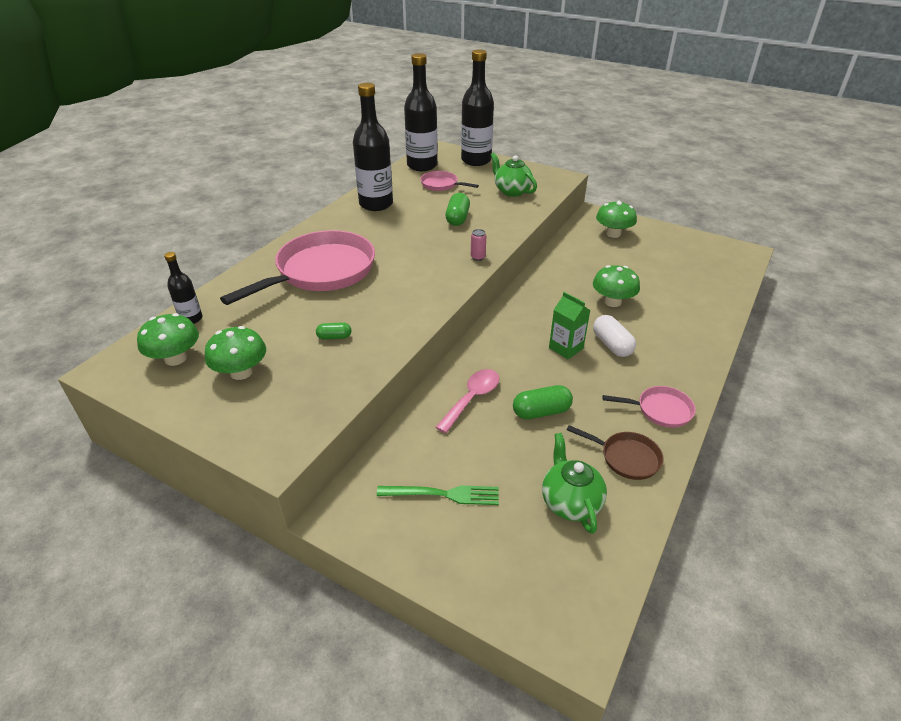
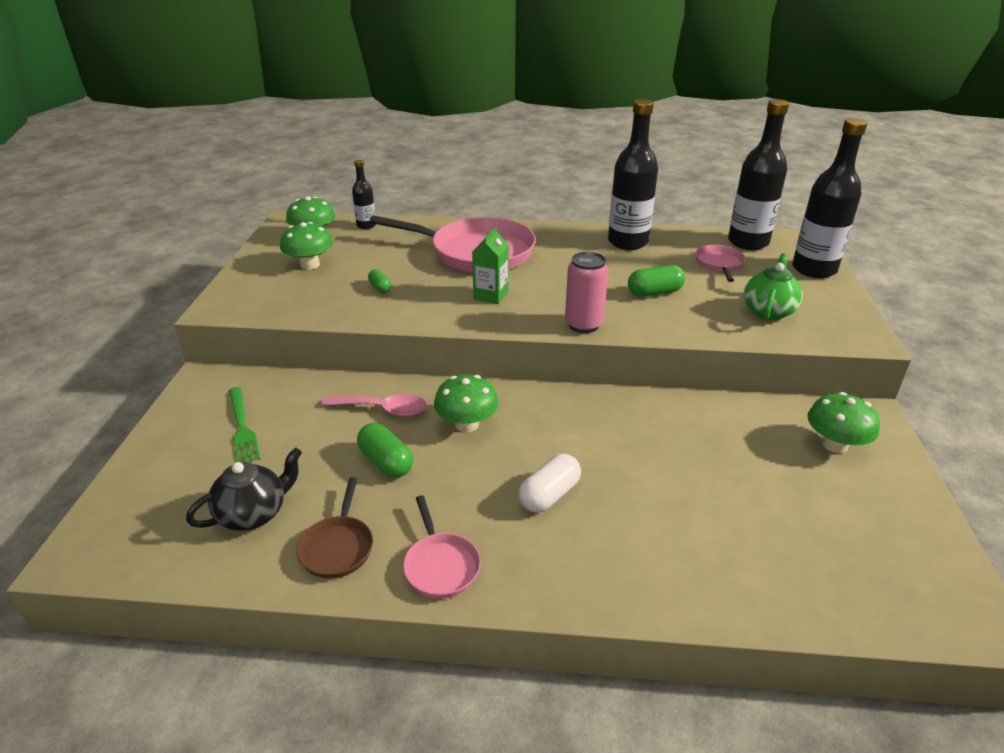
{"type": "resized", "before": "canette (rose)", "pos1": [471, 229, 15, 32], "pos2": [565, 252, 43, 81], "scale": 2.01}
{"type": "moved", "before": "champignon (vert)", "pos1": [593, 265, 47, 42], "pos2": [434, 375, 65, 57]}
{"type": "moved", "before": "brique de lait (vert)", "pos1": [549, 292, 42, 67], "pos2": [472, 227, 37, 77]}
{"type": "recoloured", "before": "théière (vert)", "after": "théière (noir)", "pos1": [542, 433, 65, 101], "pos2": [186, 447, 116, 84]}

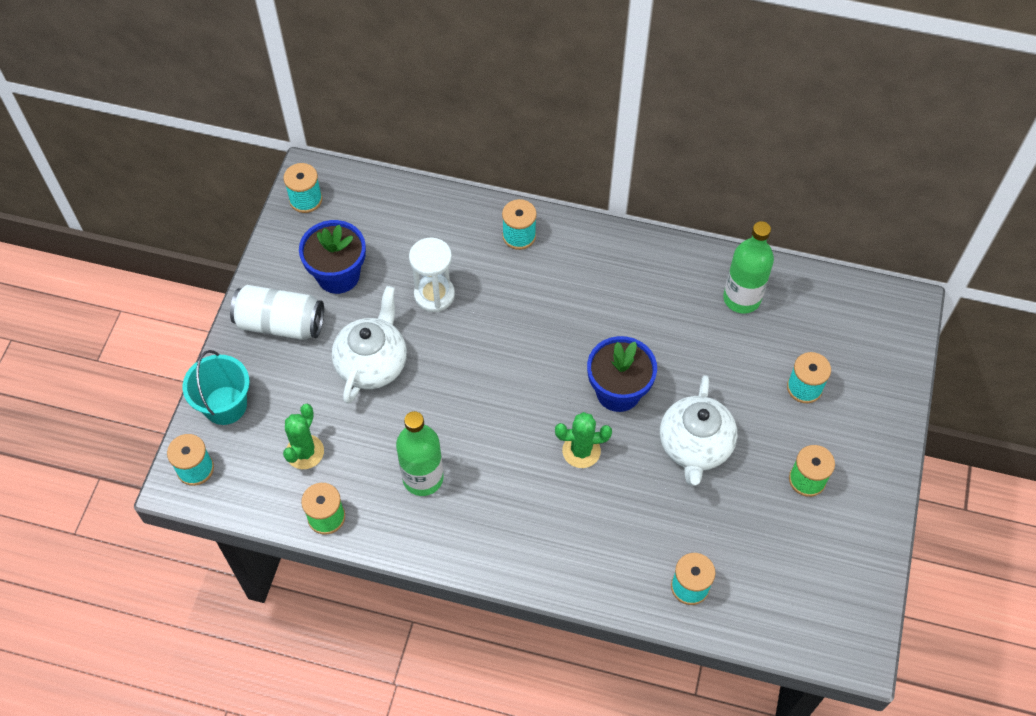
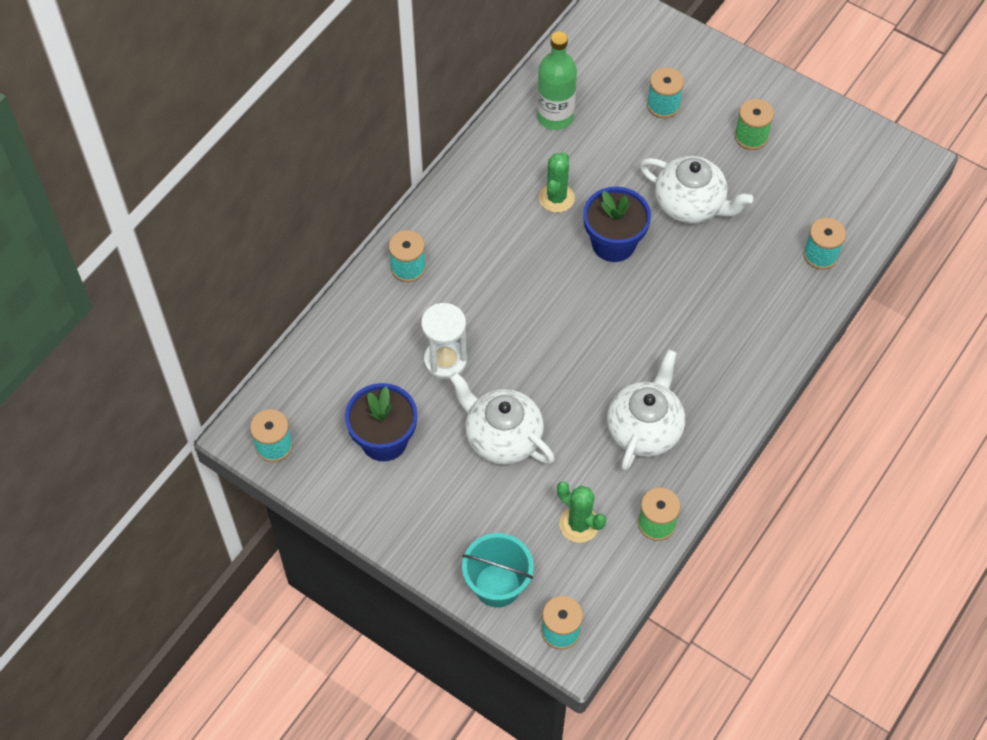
{"type": "removed", "before": "canette (blanc)", "pos1": [230, 285, 94, 55]}
{"type": "replaced", "before": "bouteille (vert)", "after": "théière (blanc)", "pos1": [396, 411, 48, 85], "pos2": [607, 350, 78, 121]}
{"type": "moved", "before": "cactus (vert)", "pos1": [555, 412, 57, 56], "pos2": [539, 152, 36, 61]}

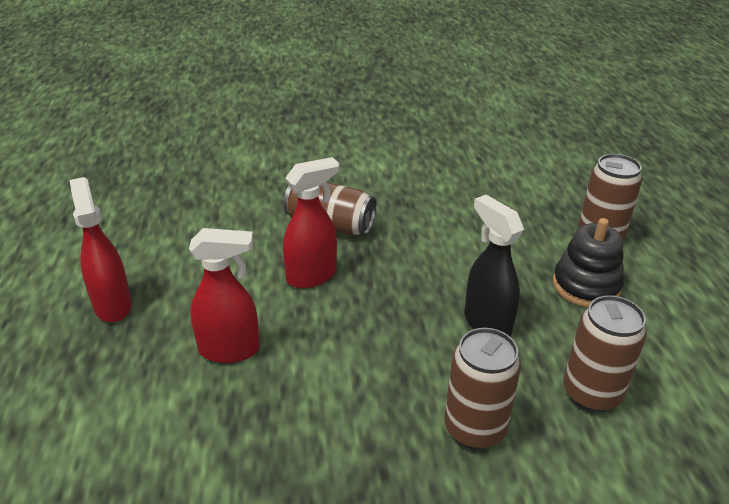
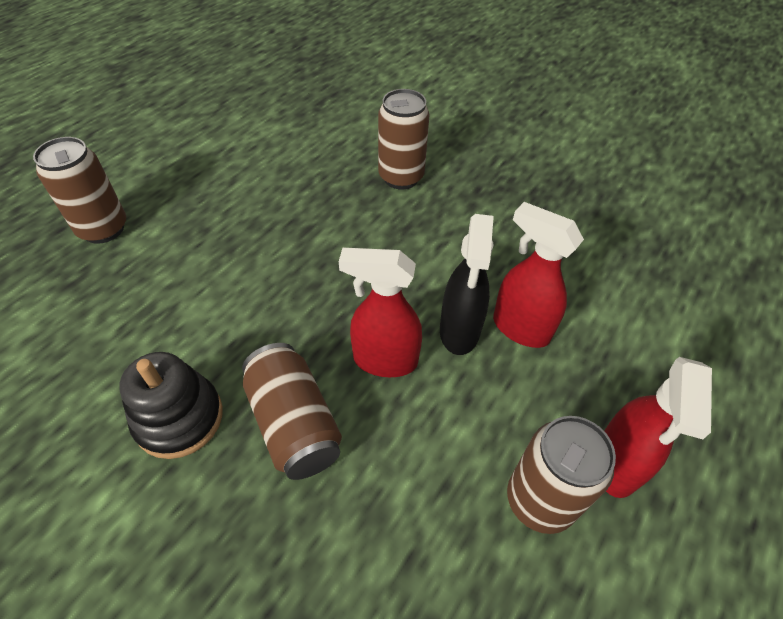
{"type": "moved", "before": "vaporisateur (noir)", "pos1": [464, 195, 60, 141], "pos2": [440, 214, 54, 141]}
{"type": "moved", "before": "jouet à empiler (noir)", "pos1": [553, 218, 71, 90], "pos2": [119, 352, 104, 107]}
{"type": "moved", "before": "canette (marron)", "pos1": [563, 295, 84, 118], "pos2": [507, 416, 109, 118]}

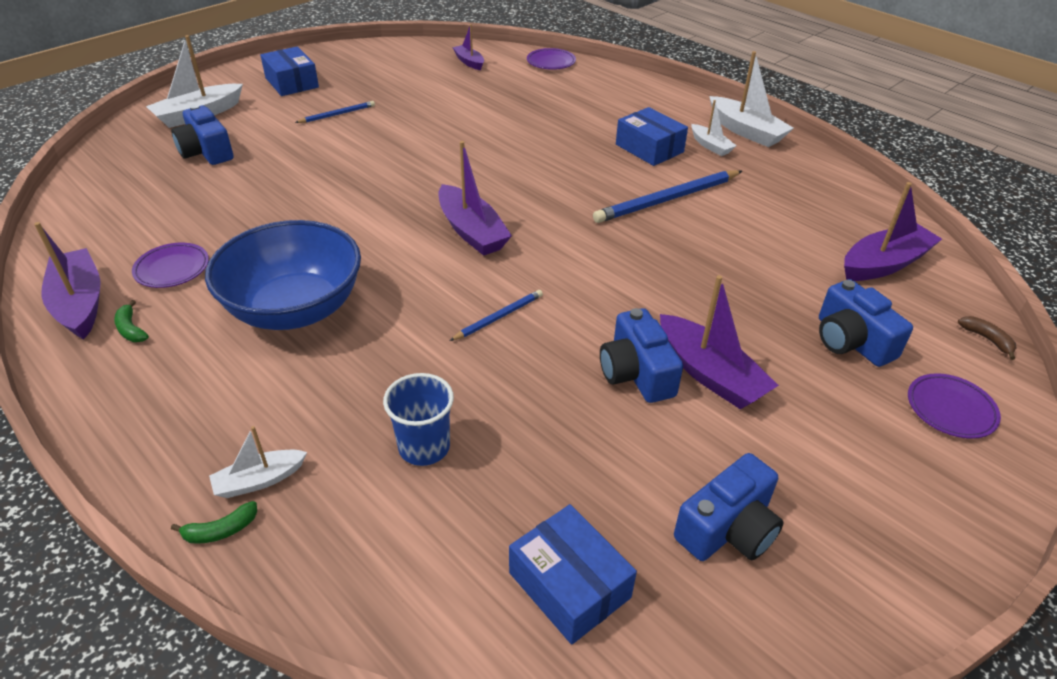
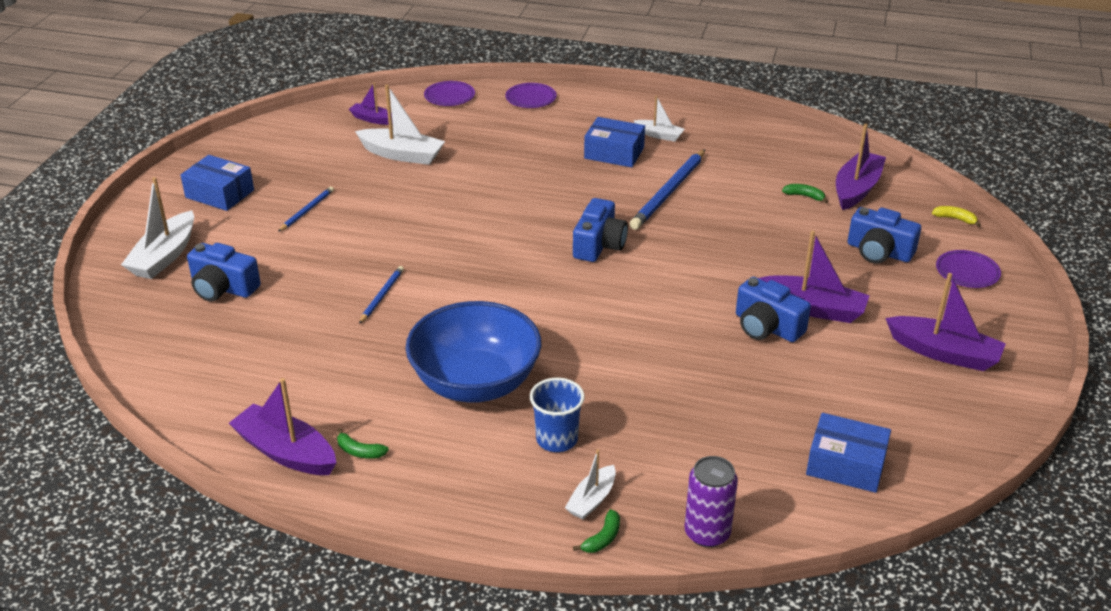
{"type": "moved", "before": "bateau (blanc)", "pos1": [709, 51, 85, 96], "pos2": [355, 85, 90, 80]}
{"type": "moved", "before": "bateau (violet)", "pos1": [438, 141, 74, 115], "pos2": [885, 273, 121, 98]}
{"type": "moved", "before": "assiette (violet)", "pos1": [132, 243, 77, 45], "pos2": [505, 83, 52, 25]}
{"type": "moved", "before": "crayon (bleu)", "pos1": [450, 290, 93, 51], "pos2": [359, 266, 45, 58]}
{"type": "recoloured", "before": "banane (marron)", "after": "banane (jaune)", "pos1": [958, 316, 58, 44], "pos2": [932, 206, 49, 21]}
{"type": "moved", "before": "gobelet (bleu)", "pos1": [383, 373, 71, 93], "pos2": [530, 378, 55, 74]}
{"type": "moved", "before": "appareil photo (bleu)", "pos1": [674, 453, 109, 108], "pos2": [573, 198, 55, 64]}
{"type": "added", "after": "banane (vert)", "pos2": [782, 184, 46, 19]}
{"type": "added", "after": "canette (violet)", "pos2": [684, 456, 54, 91]}

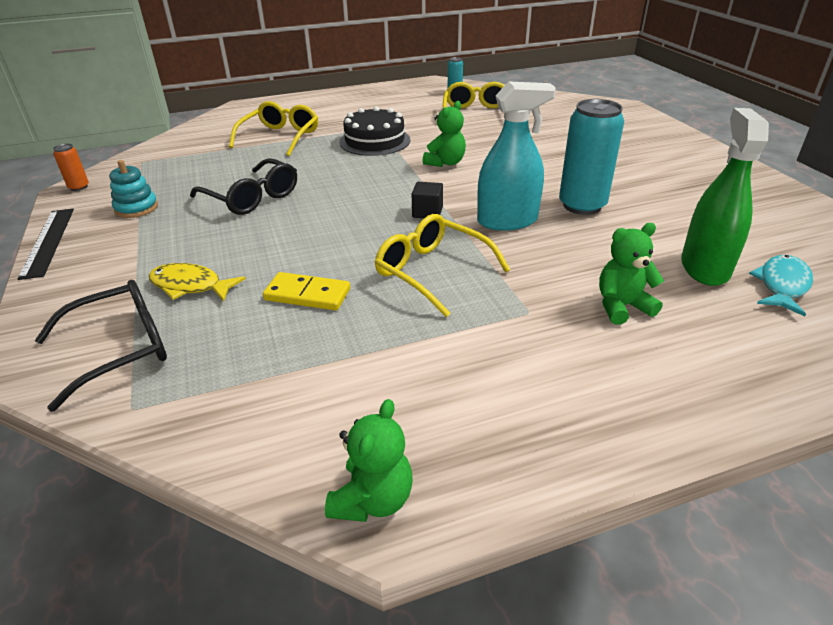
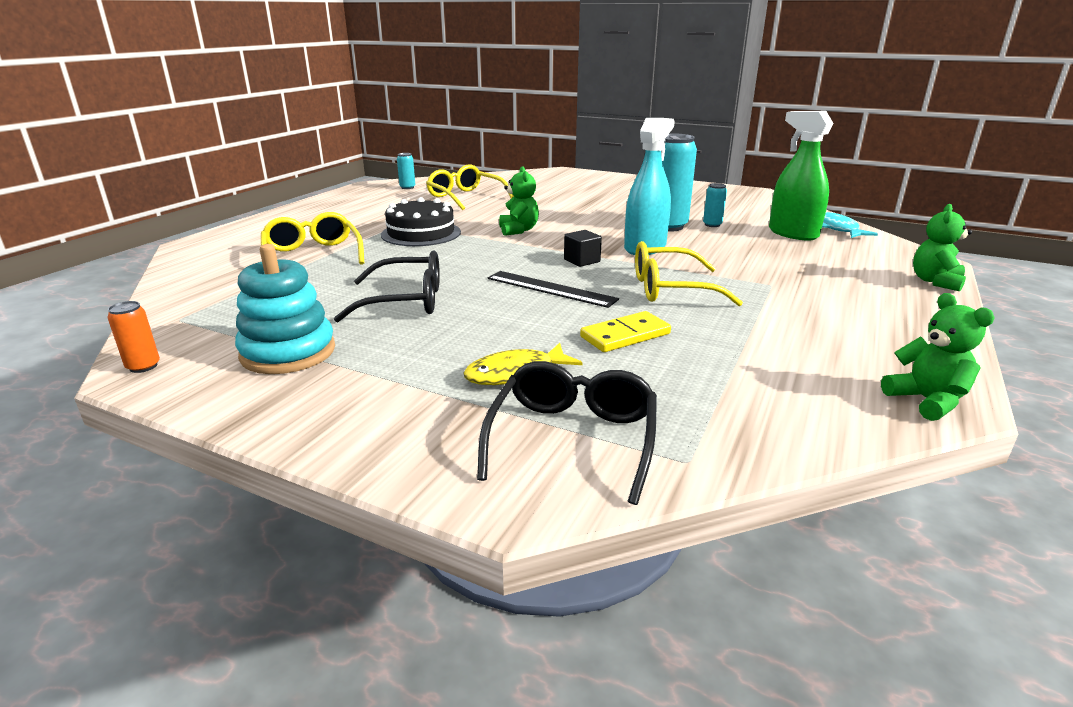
{"type": "resized", "before": "jouet à empiler (turquoise)", "pos1": [109, 160, 49, 58], "pos2": [235, 244, 100, 130], "scale": 1.58}
{"type": "moved", "before": "règle (noir)", "pos1": [18, 209, 56, 71], "pos2": [488, 271, 131, 37]}
{"type": "moved", "before": "ours en peluche (vert)", "pos1": [599, 223, 65, 102], "pos2": [913, 204, 59, 87]}
{"type": "added", "after": "canette (turquoise)", "pos2": [703, 183, 24, 44]}

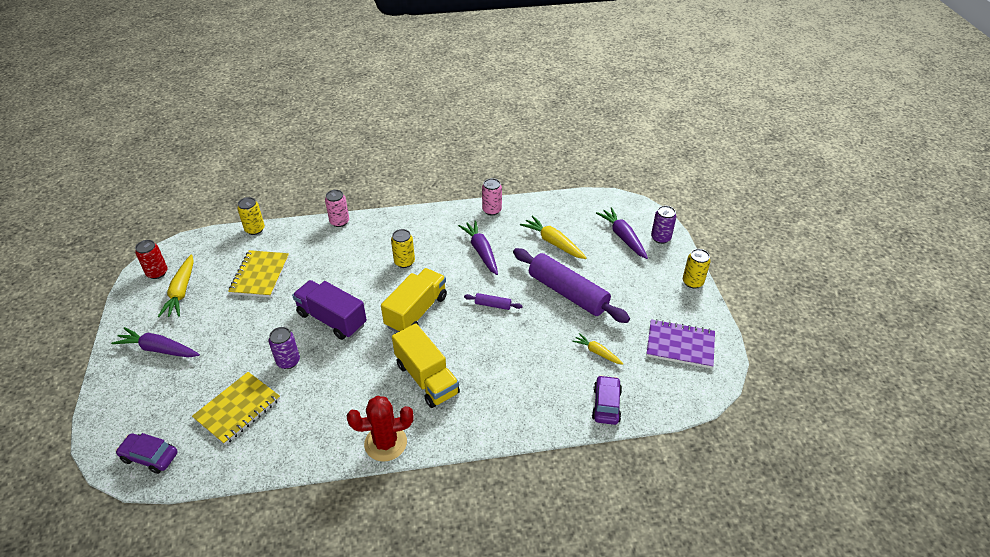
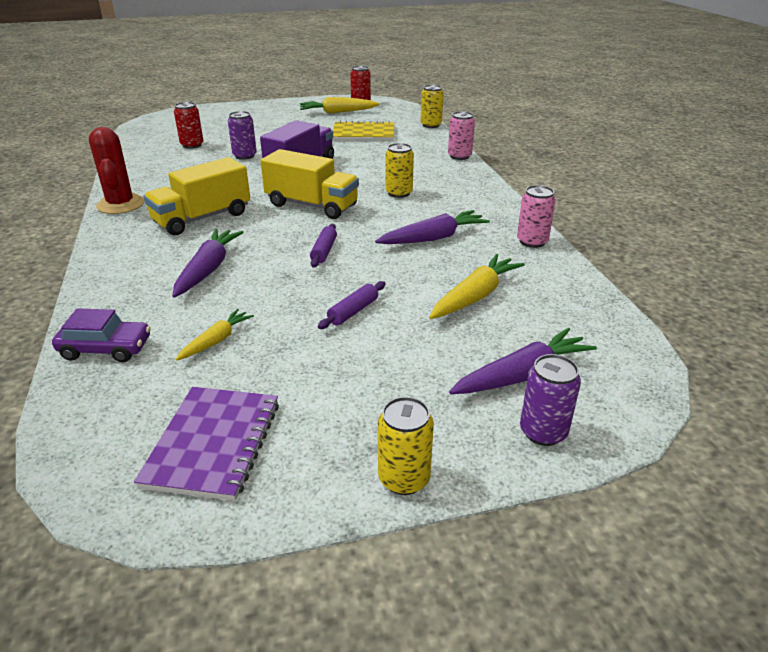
{"type": "resized", "before": "rouleau à pâtisserie (violet)", "pos1": [513, 248, 117, 75], "pos2": [318, 281, 67, 48], "scale": 0.41}
{"type": "moved", "before": "carotte (violet)", "pos1": [111, 327, 89, 30], "pos2": [172, 229, 72, 69]}
{"type": "replaced", "before": "carnet (jaune)", "after": "canette (rouge)", "pos1": [192, 372, 88, 73], "pos2": [174, 102, 30, 47]}
{"type": "removed", "before": "voiture (violet)", "pos1": [116, 433, 62, 41]}

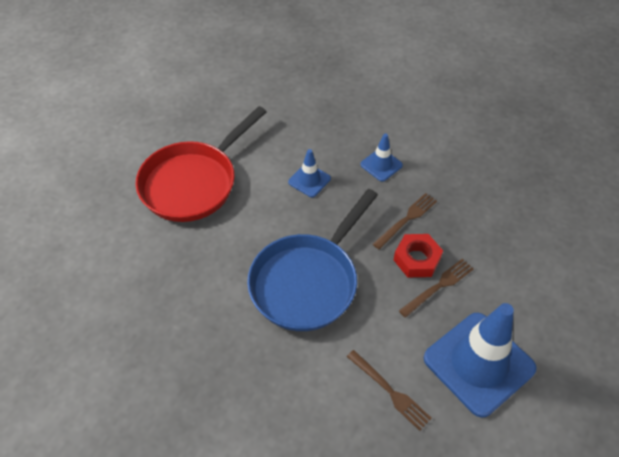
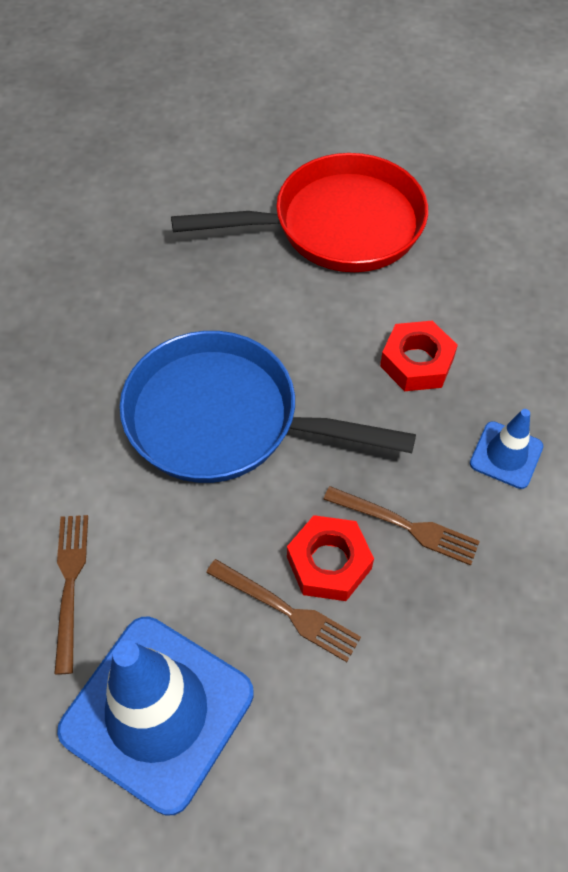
{"type": "turned", "before": "poêle (rouge)", "pos1": [135, 106, 132, 116], "pos2": [171, 153, 257, 119], "turn": 150}
{"type": "replaced", "before": "cône de chantier (bleu)", "after": "écrou (rouge)", "pos1": [288, 149, 43, 48], "pos2": [380, 321, 78, 70]}
{"type": "turned", "before": "fourchette (marron)", "pos1": [347, 350, 85, 81], "pos2": [54, 515, 34, 159], "turn": 150}

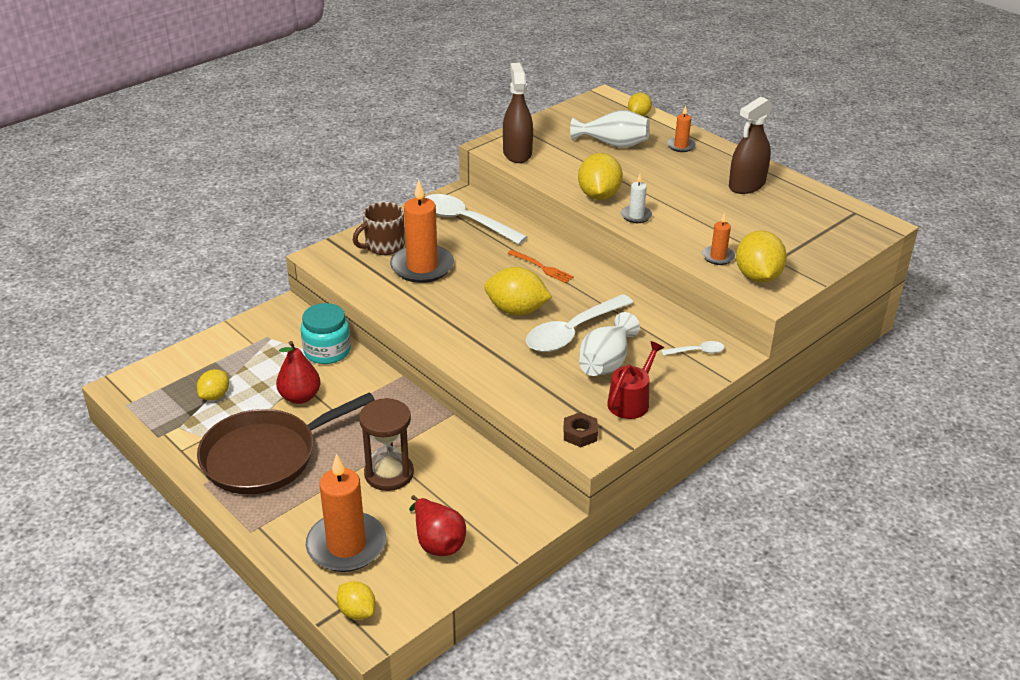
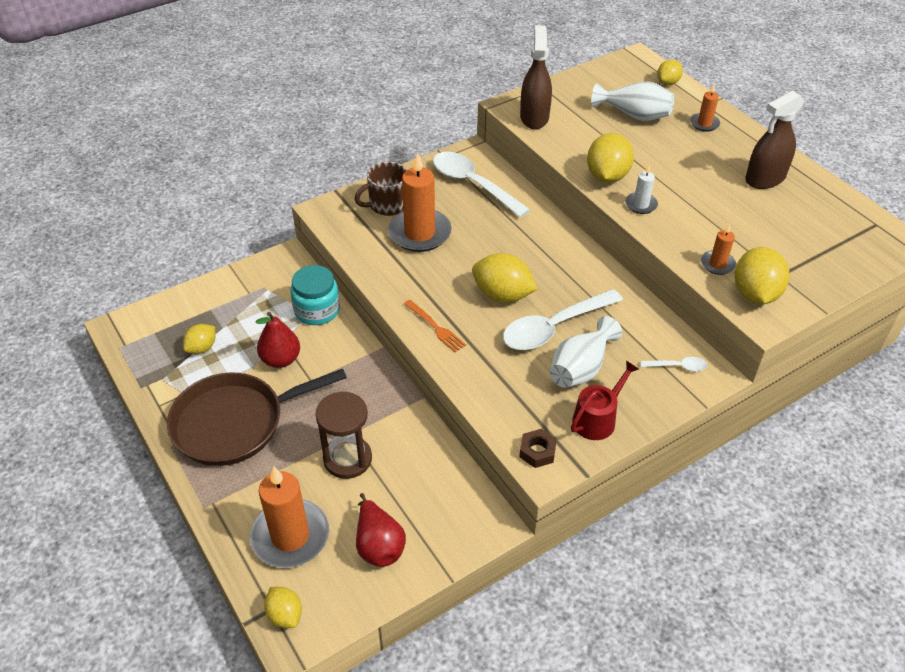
{"type": "moved", "before": "fourchette (orange)", "pos1": [508, 250, 66, 33], "pos2": [404, 300, 62, 52]}

